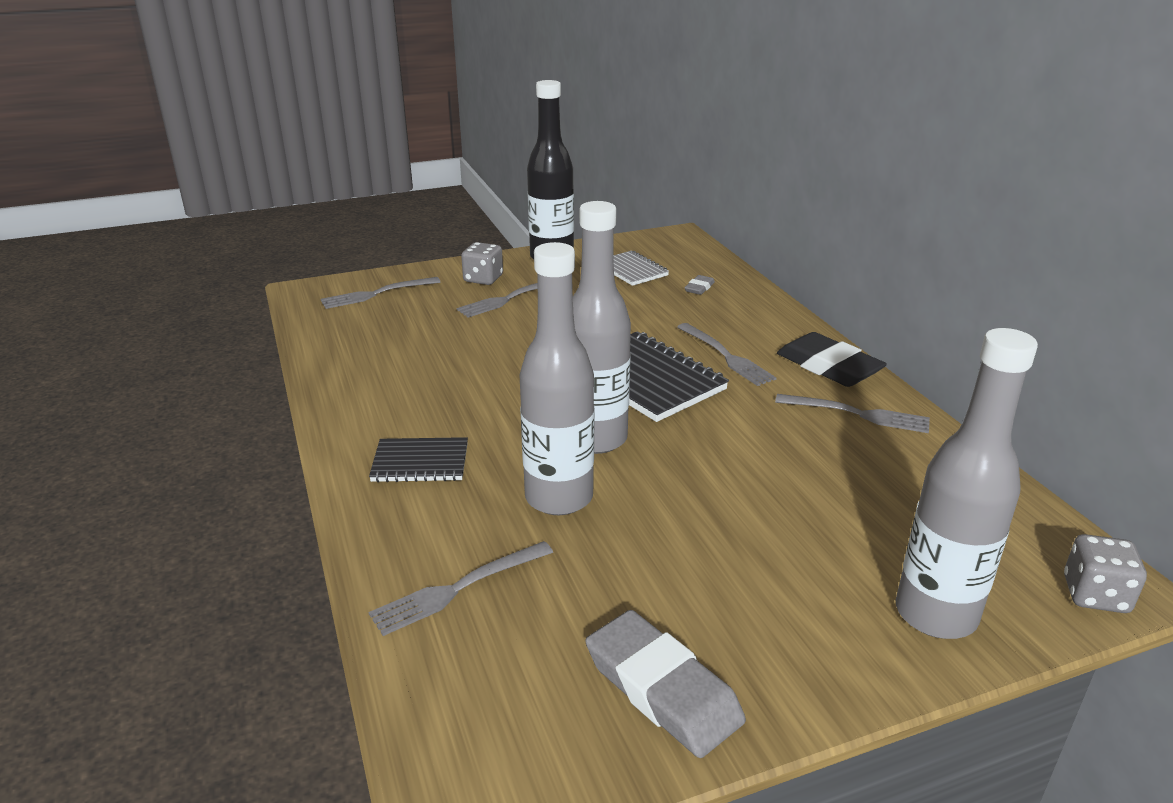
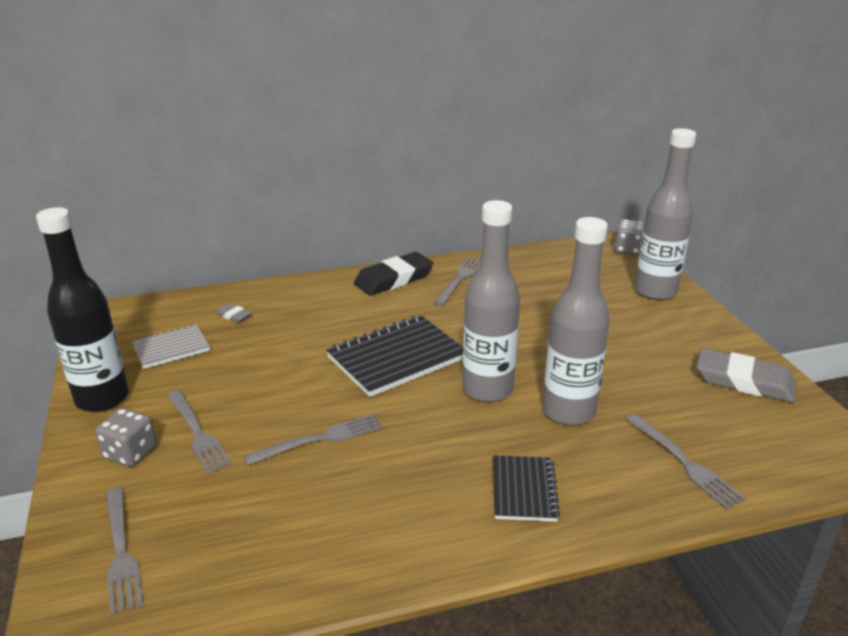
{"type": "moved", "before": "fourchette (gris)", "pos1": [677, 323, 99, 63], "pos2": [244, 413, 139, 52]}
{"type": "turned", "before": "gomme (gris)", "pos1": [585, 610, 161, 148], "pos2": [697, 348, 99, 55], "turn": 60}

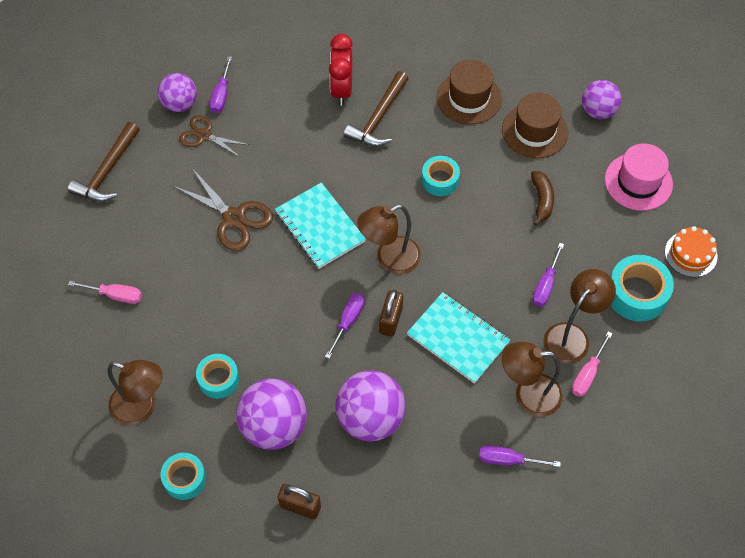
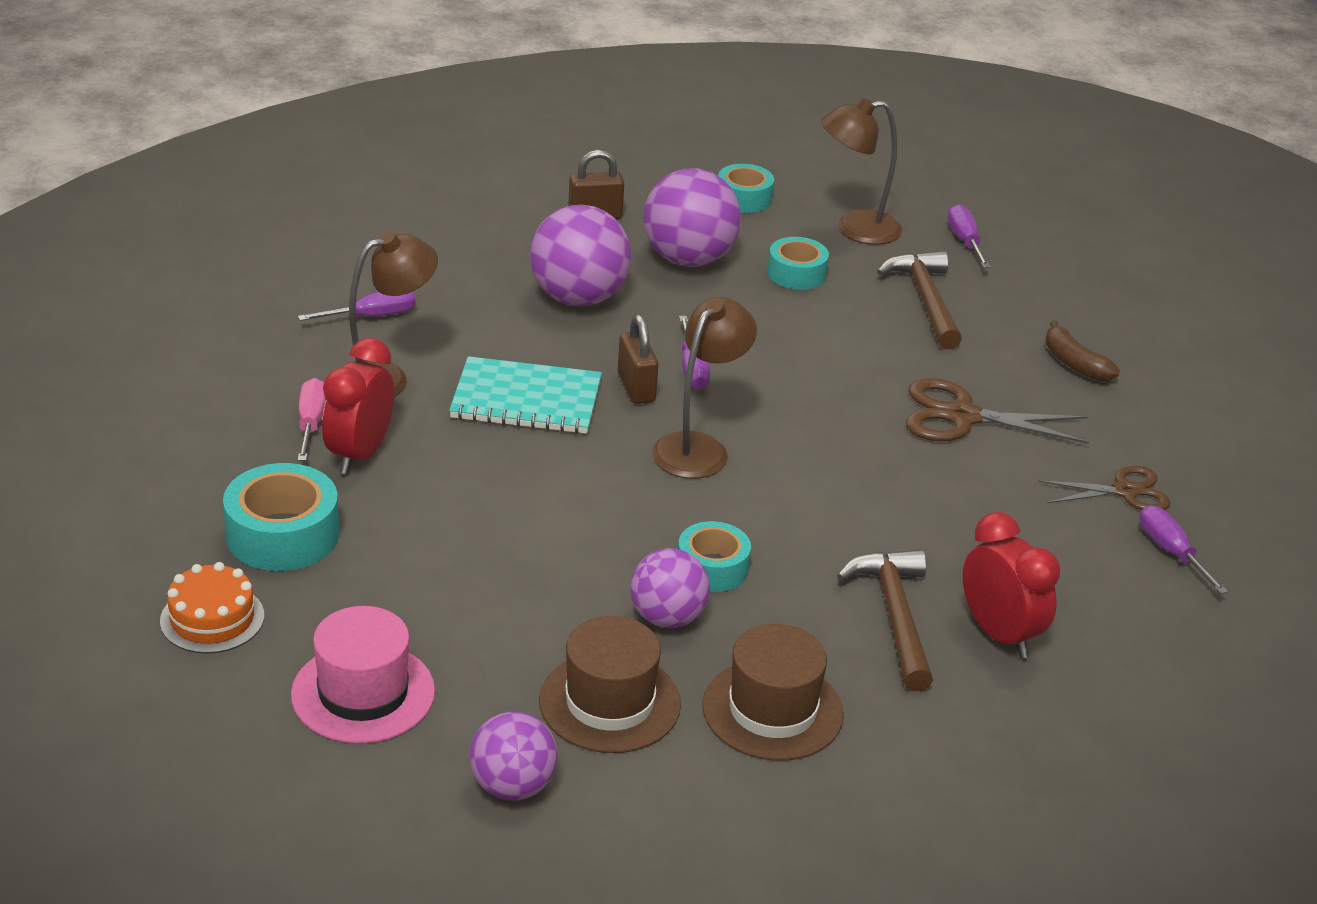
{"type": "moved", "before": "balle (violet)", "pos1": [158, 73, 39, 39], "pos2": [630, 548, 80, 80]}
{"type": "moved", "before": "marteau (marron)", "pos1": [68, 122, 72, 80], "pos2": [877, 251, 85, 98]}
{"type": "moved", "before": "banane (marron)", "pos1": [531, 171, 23, 55], "pos2": [1045, 320, 75, 61]}
{"type": "removed", "before": "carnet (turquoise)", "pos1": [275, 183, 91, 86]}
{"type": "moved", "before": "tournevis (violet)", "pos1": [532, 243, 32, 64], "pos2": [948, 204, 43, 64]}
{"type": "replaced", "before": "lampe (marron)", "after": "réveil (rouge)", "pos1": [543, 269, 73, 95], "pos2": [322, 338, 72, 136]}
{"type": "removed", "before": "tournevis (rose)", "pos1": [68, 281, 74, 23]}

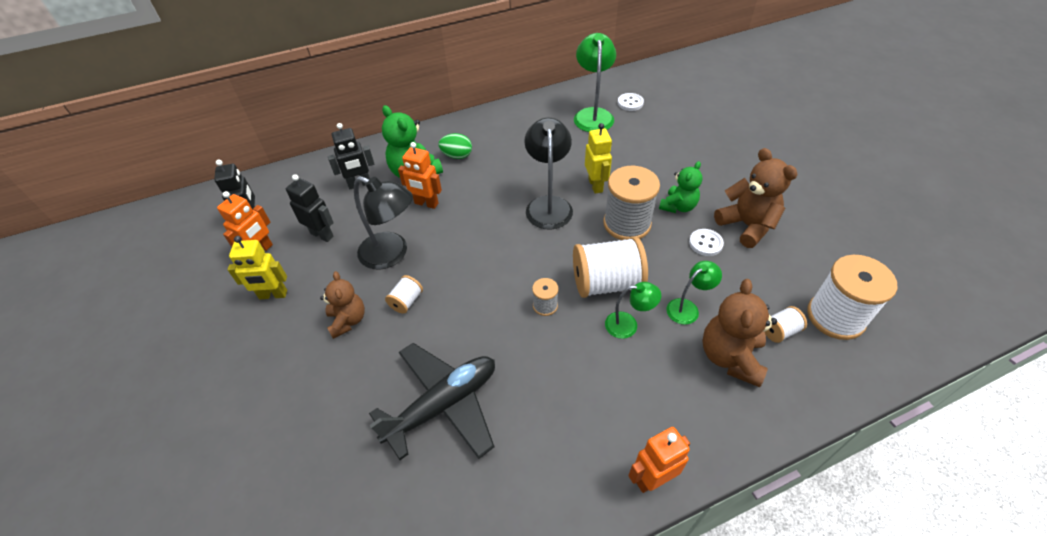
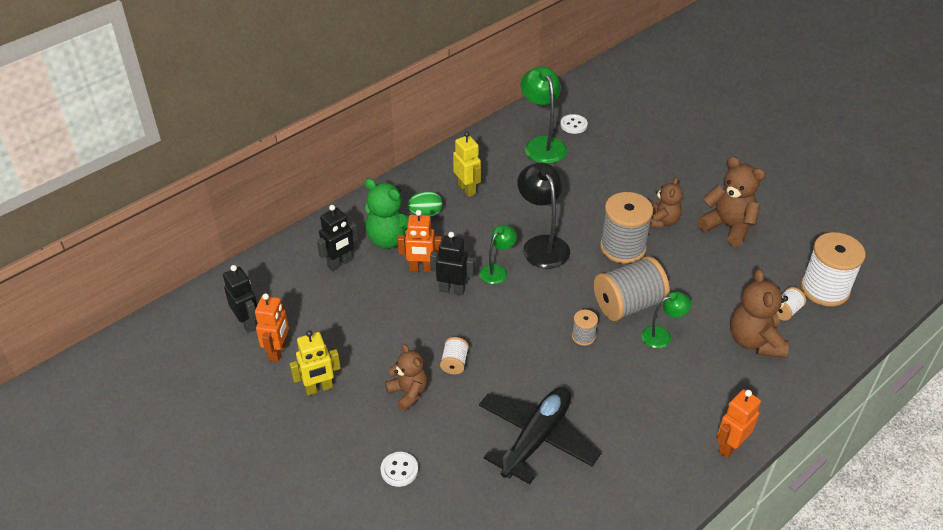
{"type": "moved", "before": "robot (jaune)", "pos1": [585, 123, 27, 71], "pos2": [453, 131, 28, 66]}
{"type": "recoloured", "before": "ours en peluche (vert)", "after": "ours en peluche (marron)", "pos1": [659, 161, 43, 52], "pos2": [649, 177, 34, 51]}
{"type": "moved", "before": "robot (noir)", "pos1": [286, 174, 48, 68], "pos2": [430, 232, 44, 63]}
{"type": "removed", "before": "lampe (noir)", "pos1": [354, 176, 59, 93]}
{"type": "moved", "before": "bouton (blanc)", "pos1": [689, 229, 35, 27], "pos2": [381, 452, 37, 35]}
{"type": "recoloured", "before": "bobine (blanc)", "after": "bobine (gris)", "pos1": [573, 237, 75, 61], "pos2": [594, 256, 76, 65]}
{"type": "moved", "before": "lampe (vert)", "pos1": [666, 261, 56, 64], "pos2": [480, 225, 37, 59]}

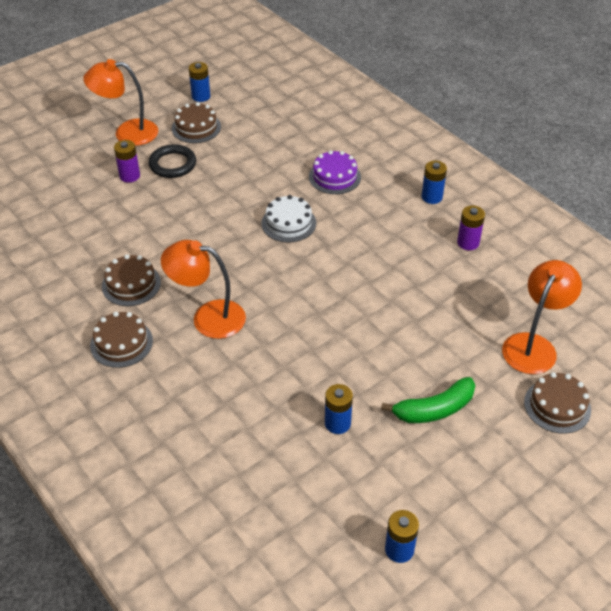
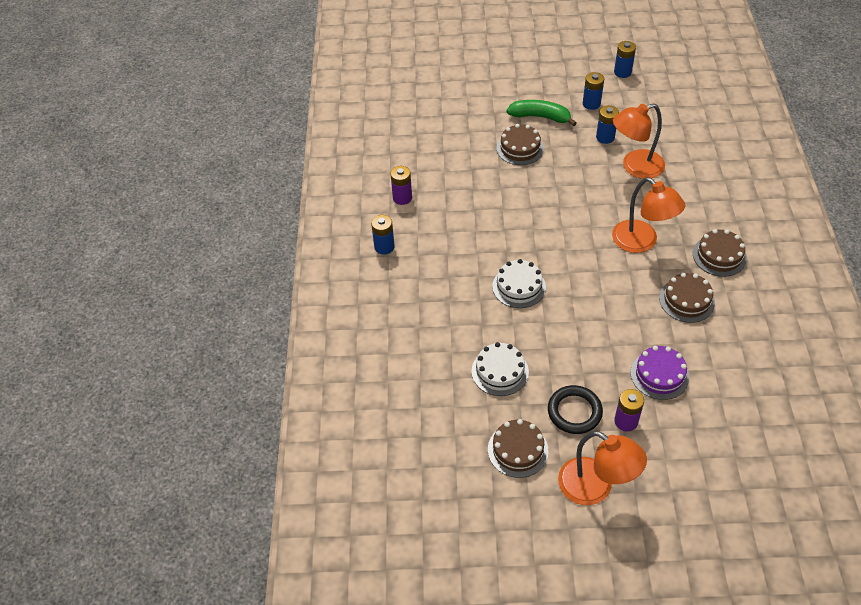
{"type": "moved", "before": "pile (bleu)", "pos1": [189, 62, 21, 40], "pos2": [583, 72, 21, 38]}
{"type": "moved", "before": "gâteau (violet)", "pos1": [309, 150, 52, 44], "pos2": [630, 346, 59, 54]}
{"type": "moved", "before": "lampe (orange)", "pos1": [502, 260, 80, 114], "pos2": [613, 103, 52, 76]}
{"type": "moved", "before": "gâteau (marron)", "pos1": [524, 372, 67, 62], "pos2": [497, 124, 47, 41]}
{"type": "added", "after": "gâteau (blanc)", "pos2": [472, 342, 57, 54]}

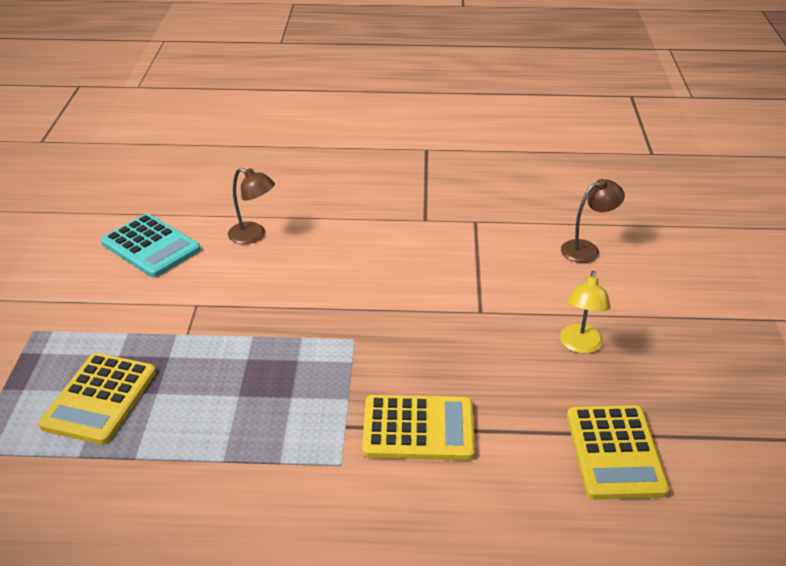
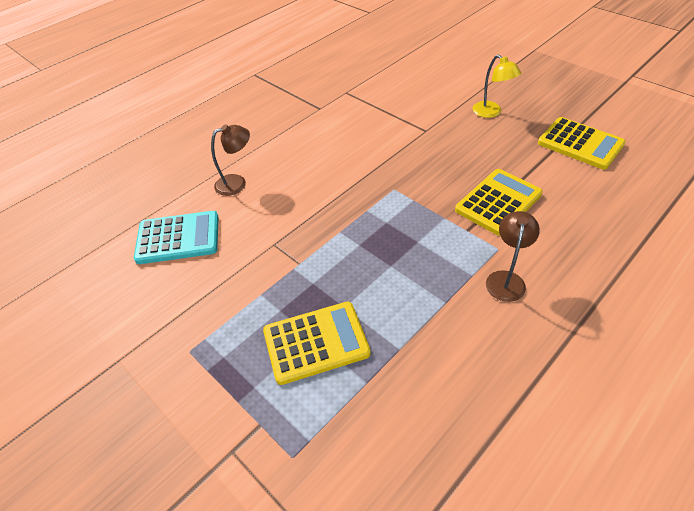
{"type": "moved", "before": "lampe (marron)", "pos1": [561, 179, 64, 84], "pos2": [486, 211, 54, 91]}
{"type": "turned", "before": "calculatrice (jaune)", "pos1": [38, 353, 118, 92], "pos2": [263, 302, 108, 83], "turn": -75}

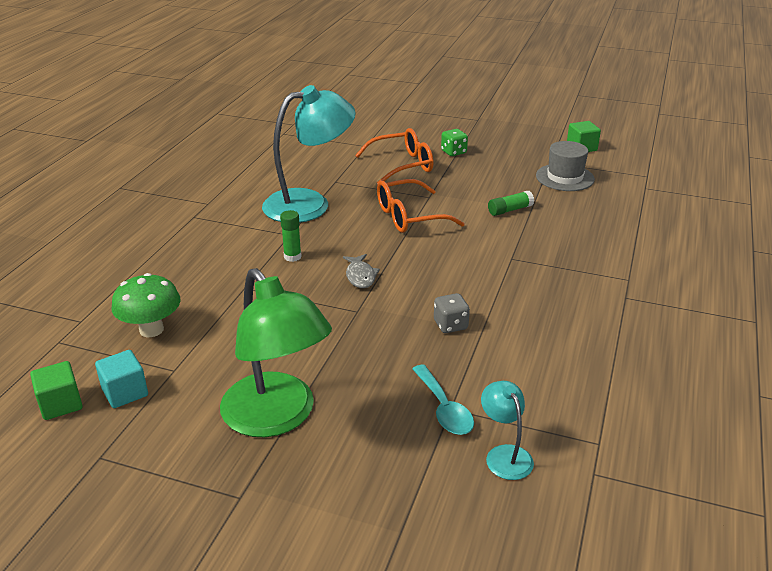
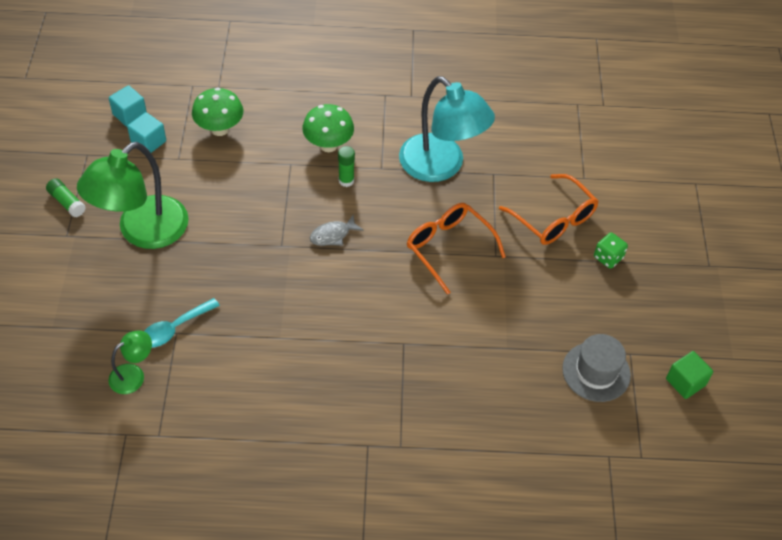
{"type": "moved", "before": "bâton de colle (vert)", "pos1": [488, 191, 46, 25], "pos2": [46, 178, 40, 39]}
{"type": "removed", "before": "dé (gris)", "pos1": [434, 293, 36, 40]}
{"type": "recoloured", "before": "cube (vert)", "after": "cube (turquoise)", "pos1": [30, 361, 53, 59], "pos2": [109, 85, 38, 42]}
{"type": "recoloured", "before": "lampe (turquoise)", "after": "lampe (vert)", "pos1": [481, 381, 53, 99], "pos2": [108, 330, 44, 64]}
{"type": "added", "after": "champignon (vert)", "pos2": [302, 104, 52, 48]}

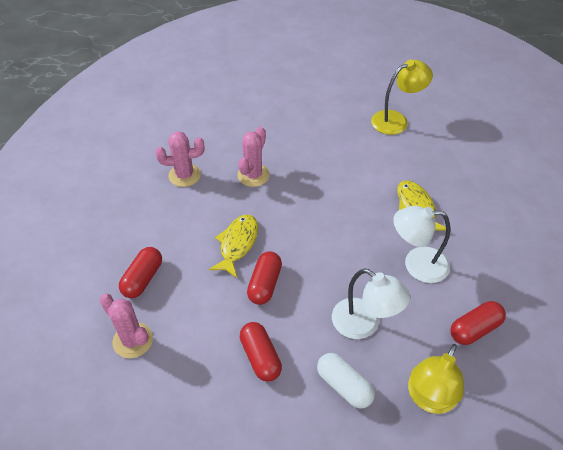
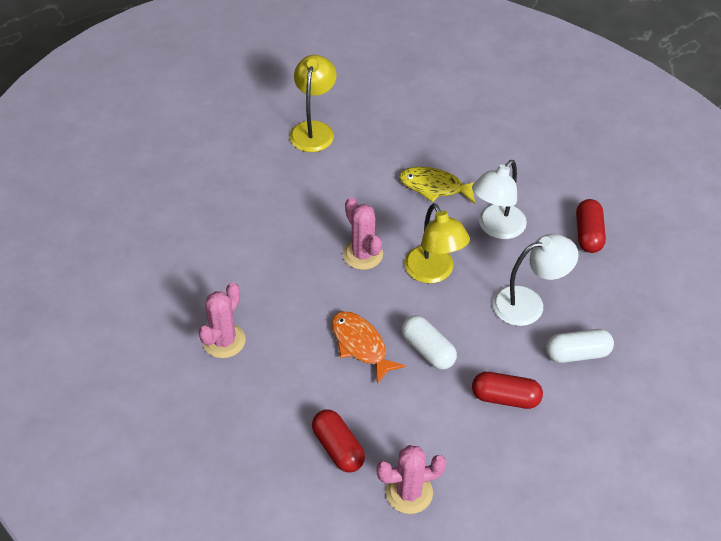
{"type": "moved", "before": "cactus (rose)", "pos1": [237, 126, 33, 61], "pos2": [343, 197, 40, 73]}
{"type": "recoloured", "before": "poisson (jaune)", "after": "poisson (orange)", "pos1": [209, 215, 49, 63], "pos2": [332, 311, 74, 73]}
{"type": "recoloured", "before": "gélule (rouge)", "after": "gélule (blanc)", "pos1": [247, 251, 35, 54], "pos2": [401, 315, 56, 55]}
{"type": "moved", "before": "lampe (jaune)", "pos1": [408, 344, 56, 70], "pos2": [404, 203, 66, 80]}

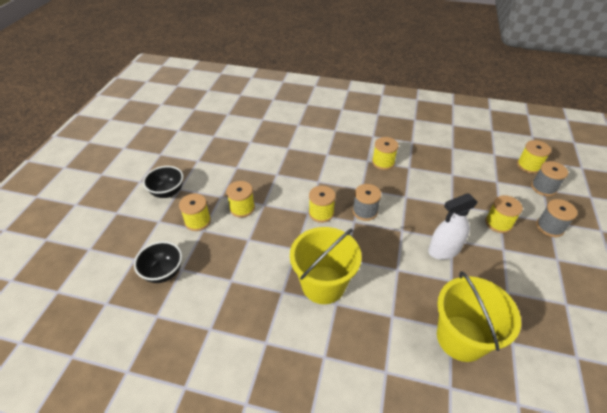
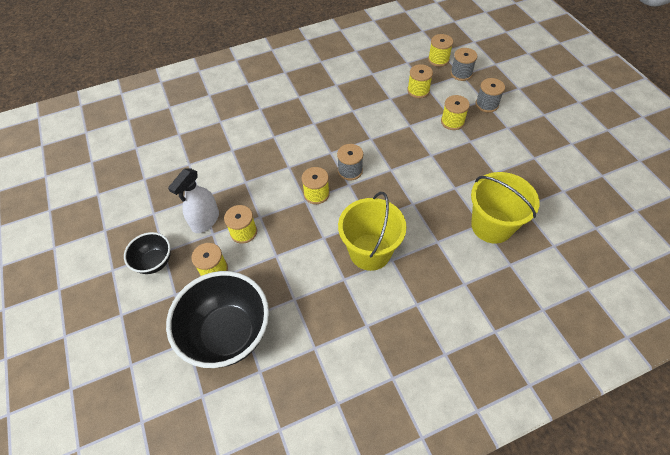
{"type": "moved", "before": "bobine (jaune)", "pos1": [372, 137, 27, 33], "pos2": [407, 64, 26, 34]}
{"type": "moved", "before": "vaporisateur (blanc)", "pos1": [428, 193, 50, 67], "pos2": [168, 168, 51, 65]}
{"type": "resized", "before": "bol (noir)", "pos1": [134, 241, 48, 42], "pos2": [166, 271, 103, 97], "scale": 1.93}

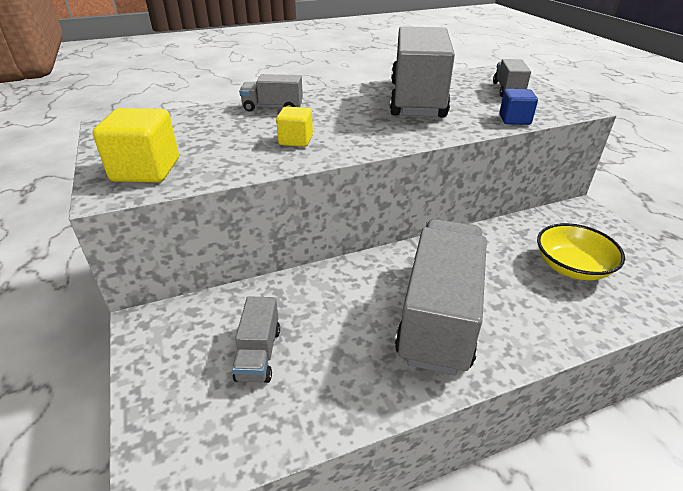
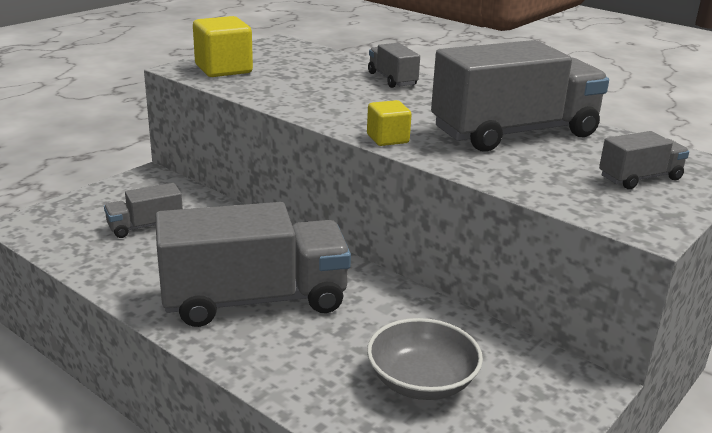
{"type": "removed", "before": "cube (bleu)", "pos1": [499, 89, 39, 36]}
{"type": "moved", "before": "cube (jaune)", "pos1": [276, 106, 37, 41], "pos2": [367, 100, 45, 46]}
{"type": "recoloured", "before": "bol (jaune)", "after": "bol (gris)", "pos1": [537, 223, 88, 57], "pos2": [367, 318, 116, 82]}

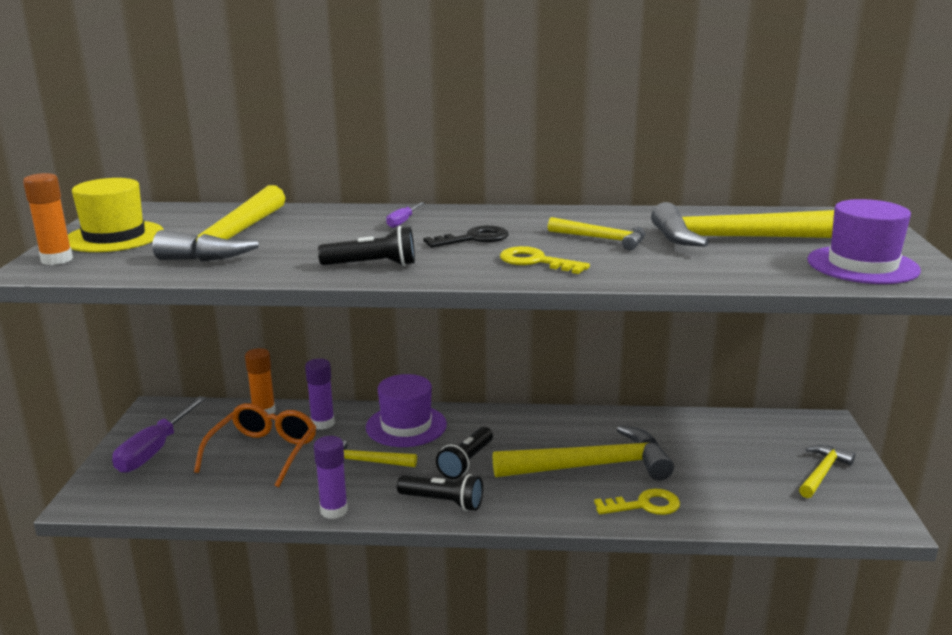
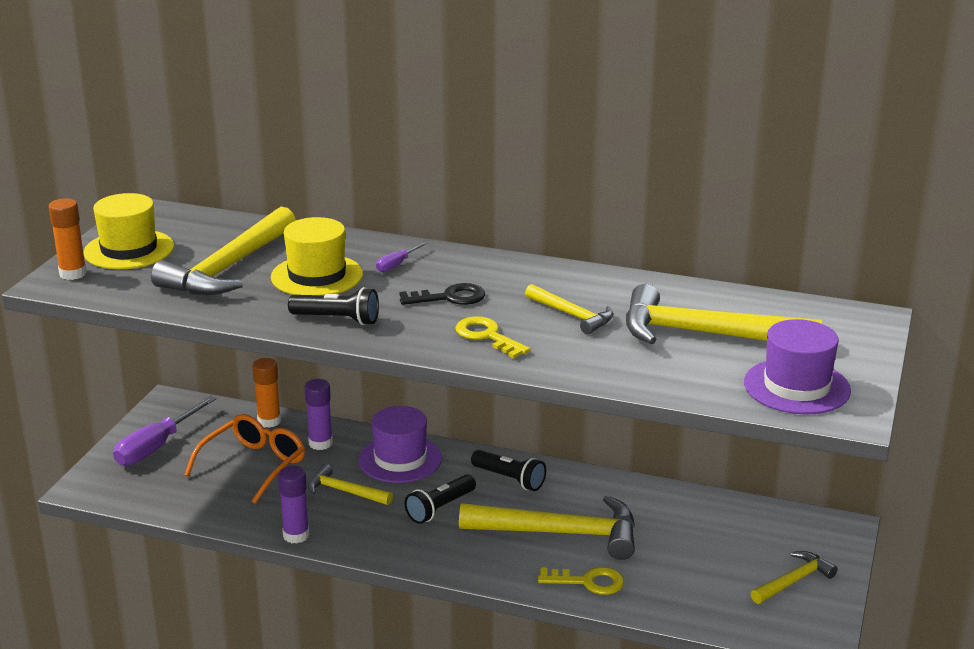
{"type": "moved", "before": "lampe de poche (noir)", "pos1": [397, 474, 86, 37], "pos2": [471, 450, 75, 41]}
{"type": "added", "after": "chapeau (jaune)", "pos2": [271, 217, 92, 78]}

